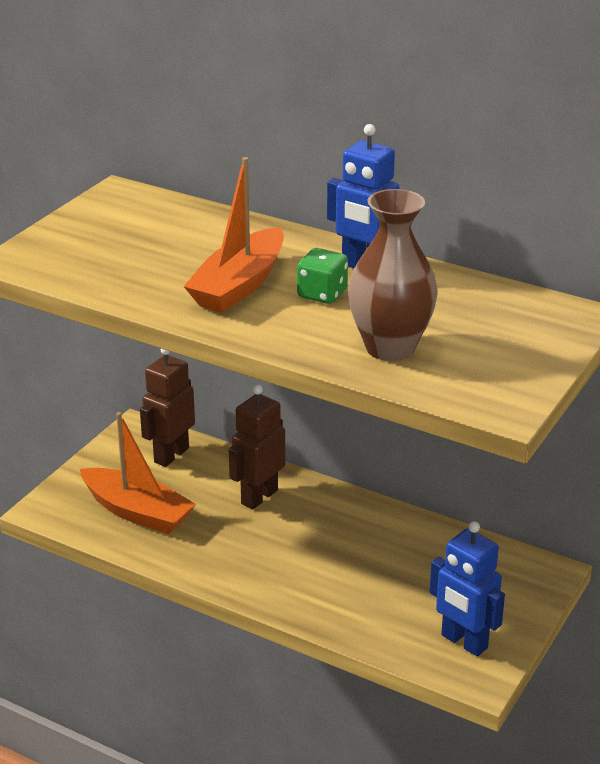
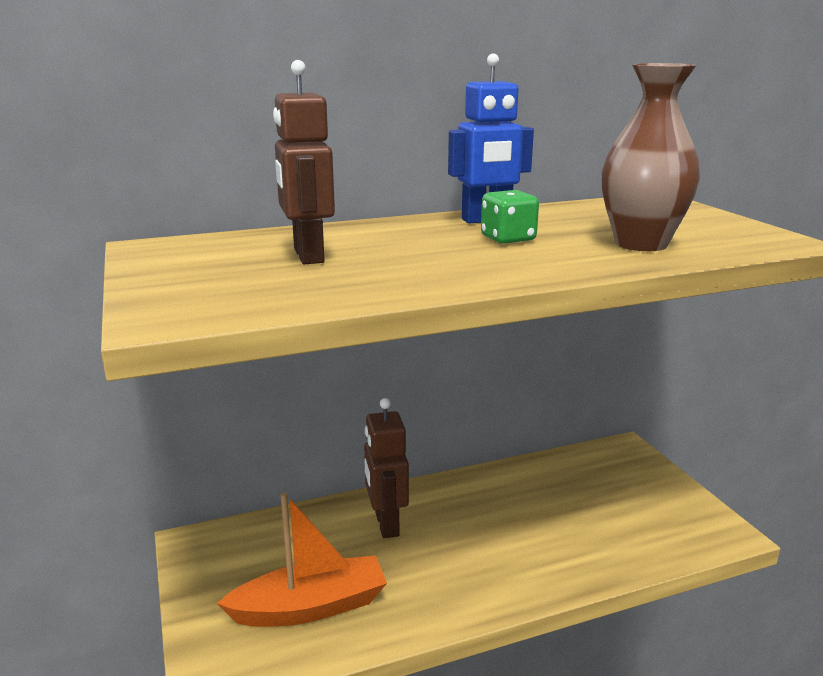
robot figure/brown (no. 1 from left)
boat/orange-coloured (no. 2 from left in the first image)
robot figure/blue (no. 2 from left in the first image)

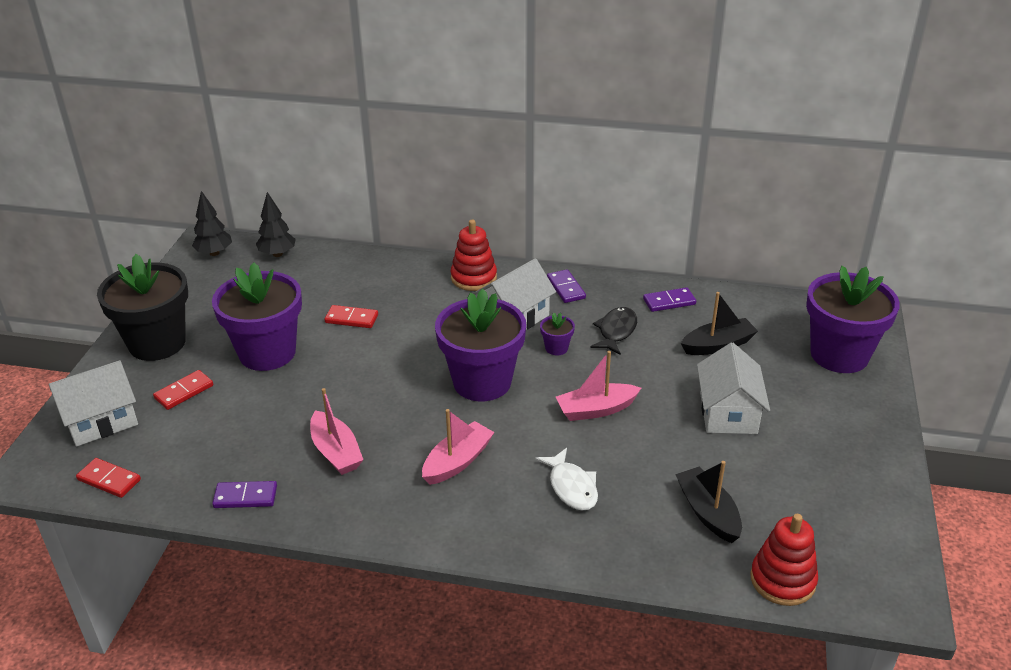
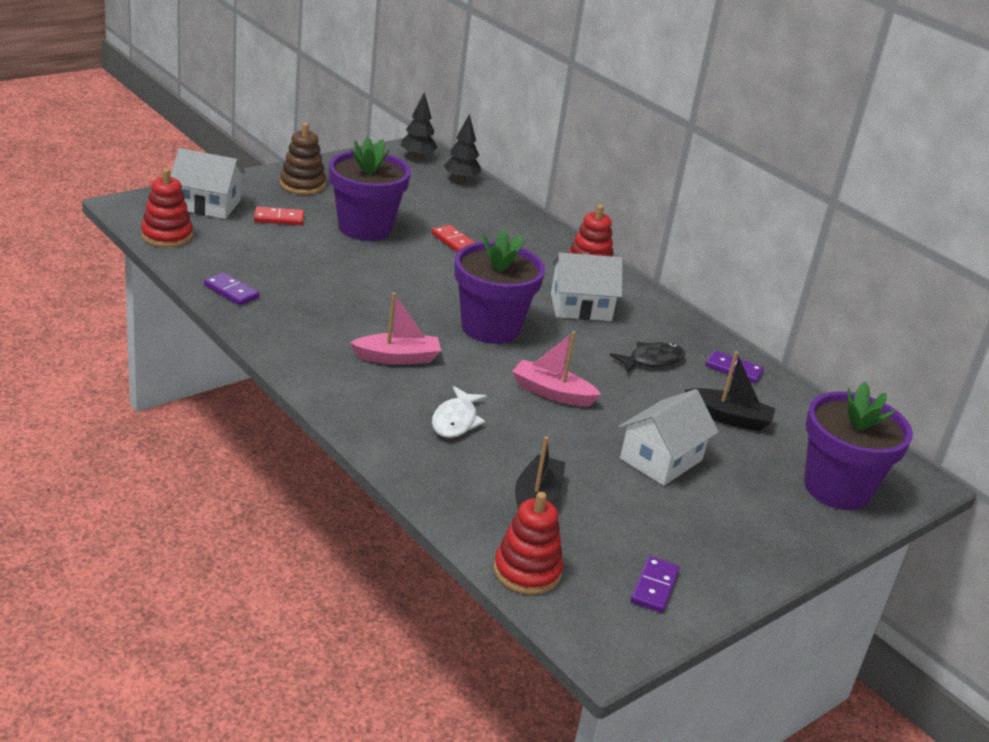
stacking rings/red (no. 1 from left)
stacking rings/brown
domino piece/violet (no. 2 from left)
boat/pink (no. 1 from left in the first image)
potted plant/violet (no. 3 from left in the first image)

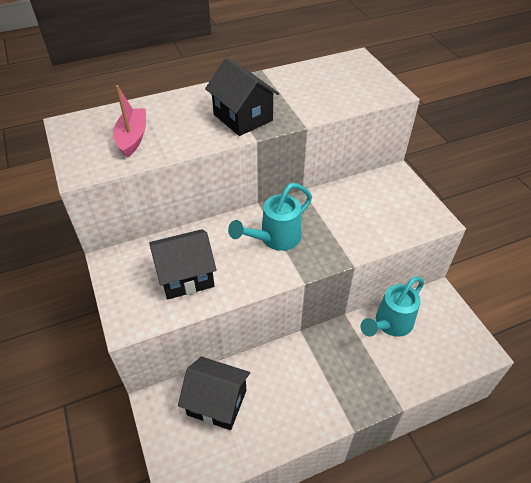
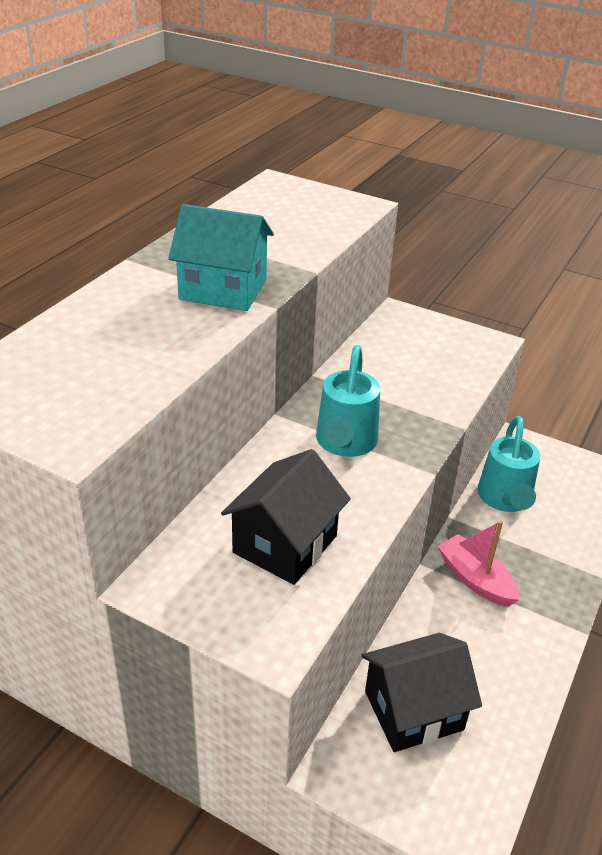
toy house/aqua
boat/pink

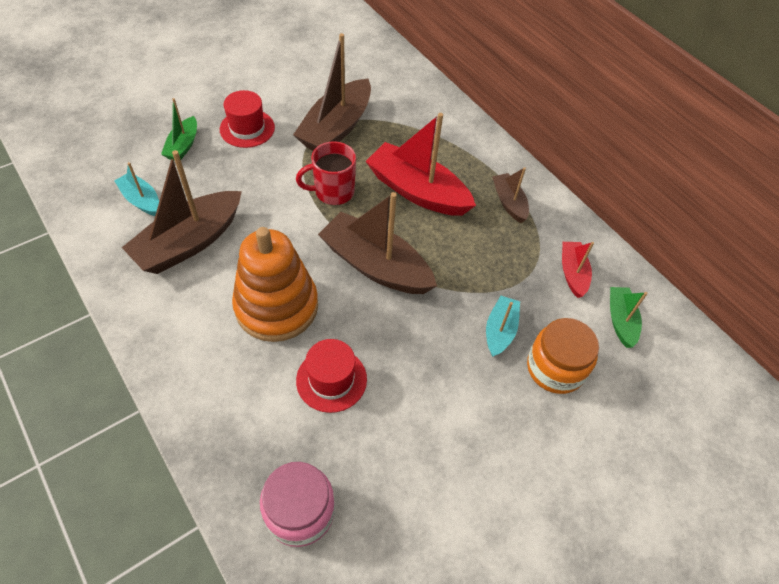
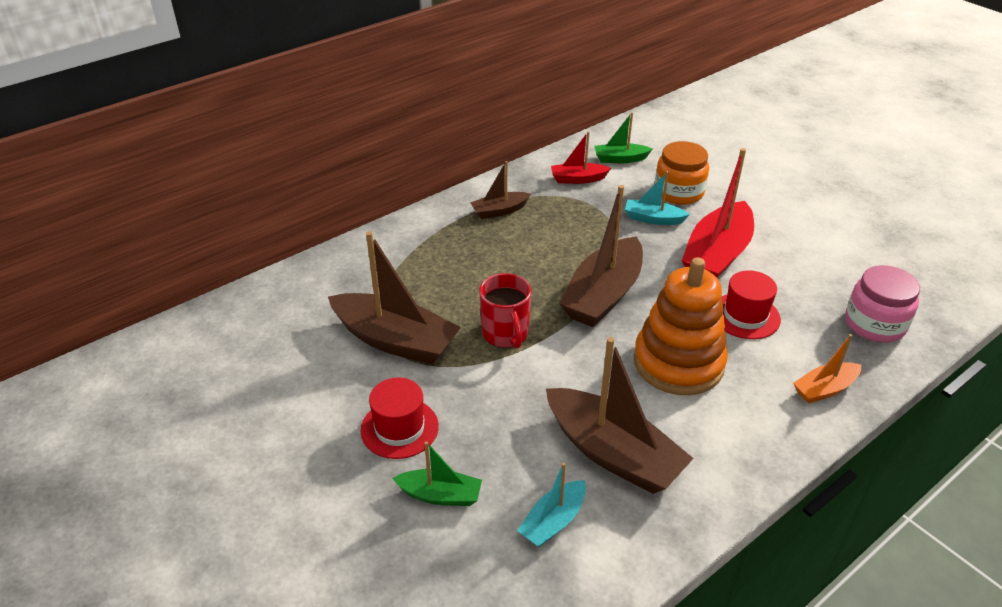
boat/red (no. 2 from left)
boat/orange-coloured

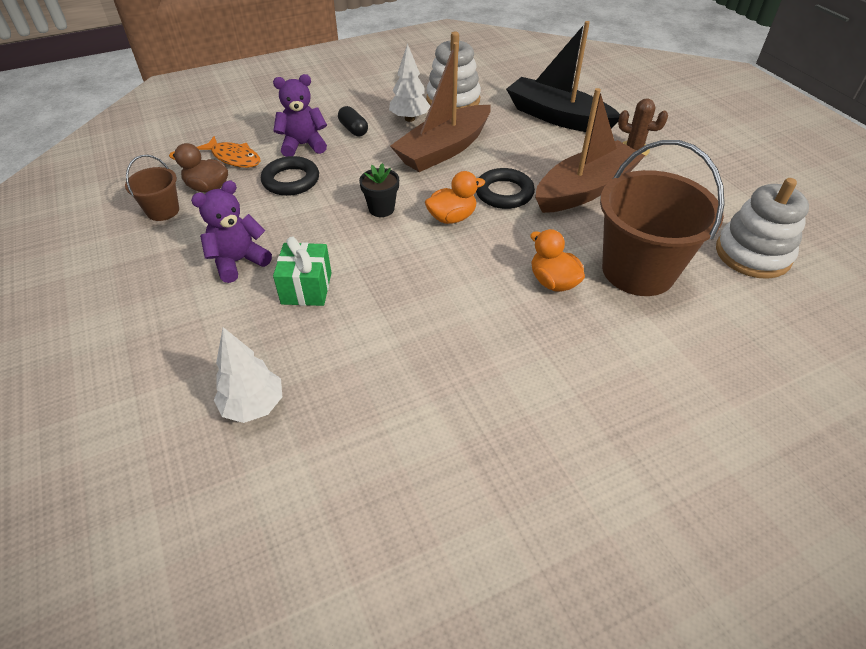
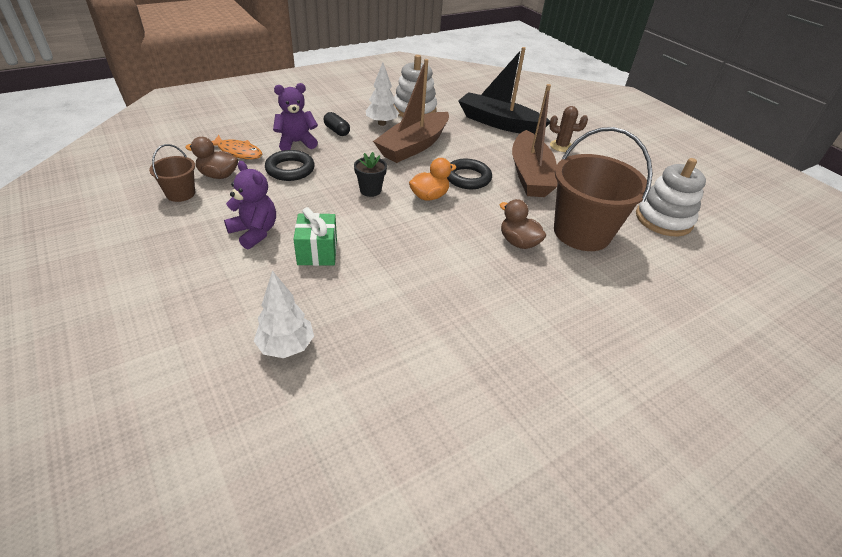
stuffed bear/violet (no. 1 from left)
rubber duck/brown (no. 2 from left)
boat/brown (no. 2 from left)

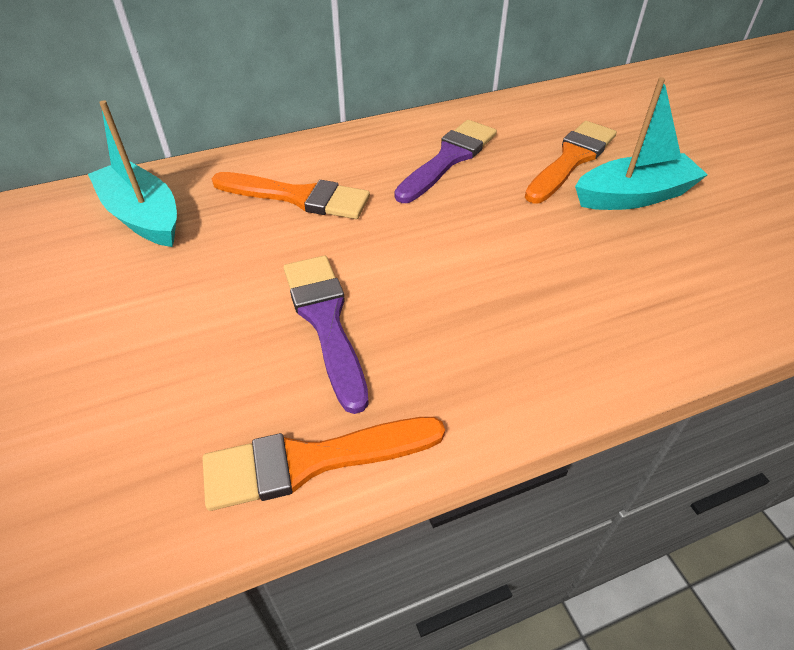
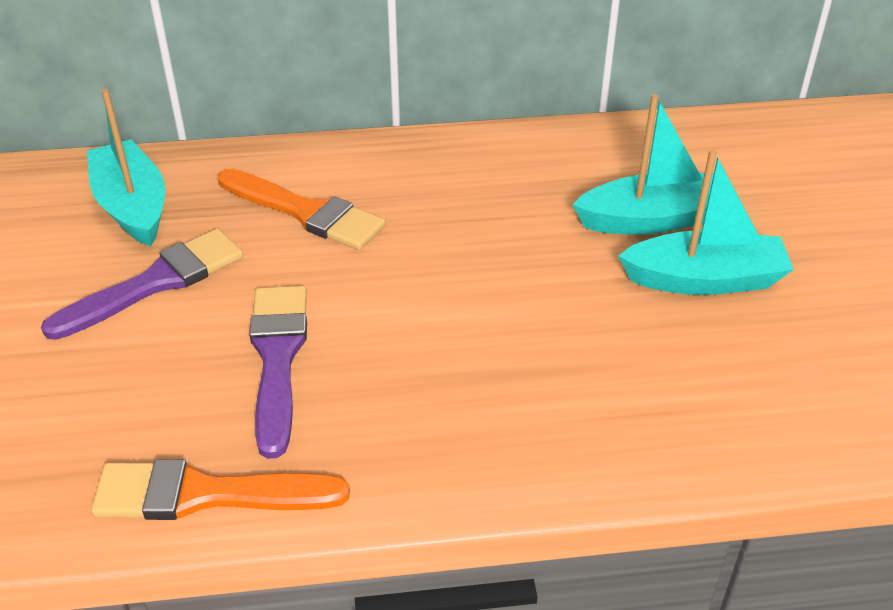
paintbrush/violet (no. 1 from left)
boat/aqua (no. 2 from left)

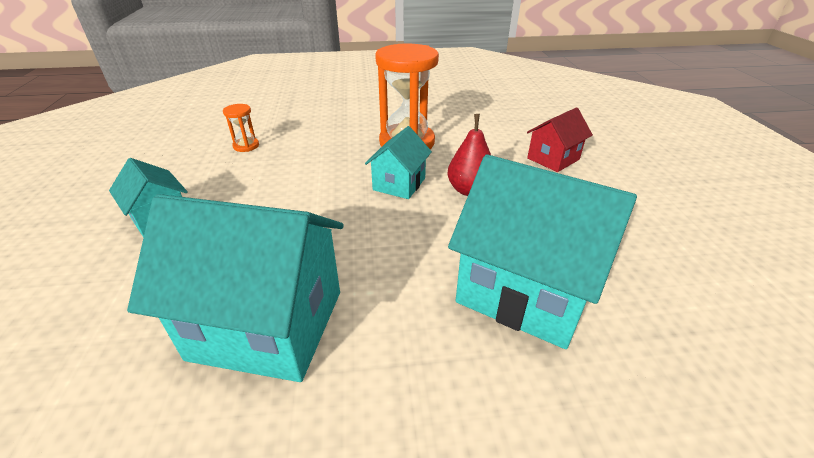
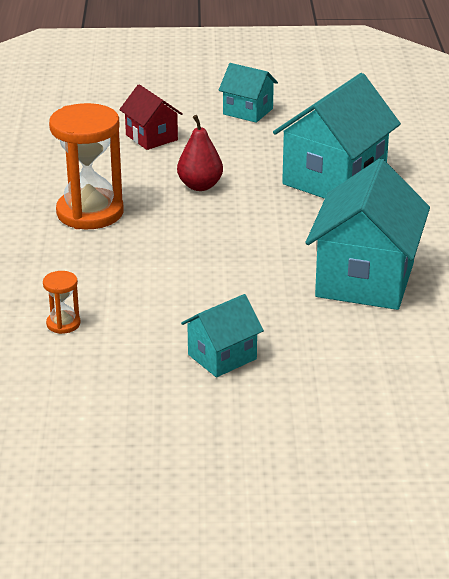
toy house/aqua (no. 2 from left)

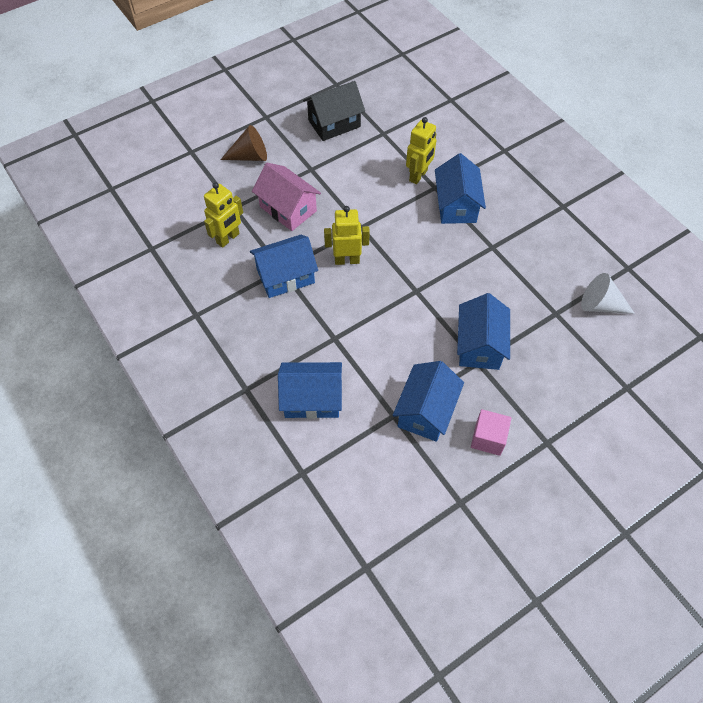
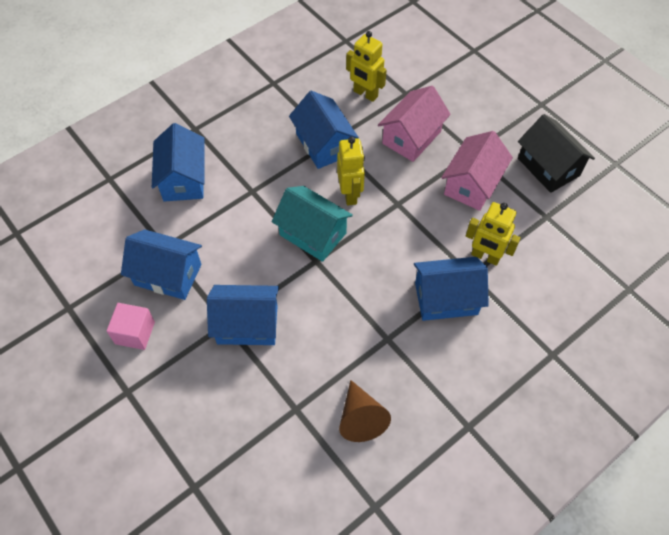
toy house/aqua
solid cone/brown
toy house/pink (no. 2 from left)
solid cone/snow-white

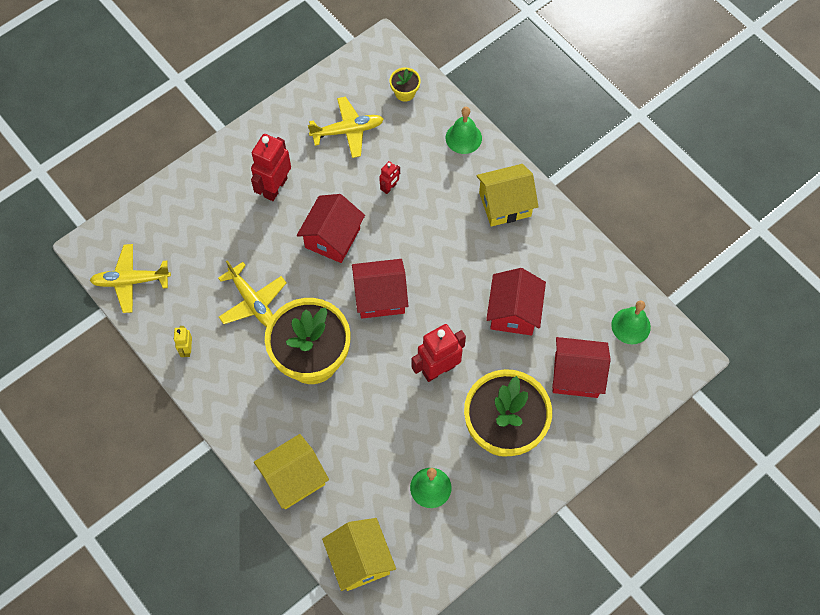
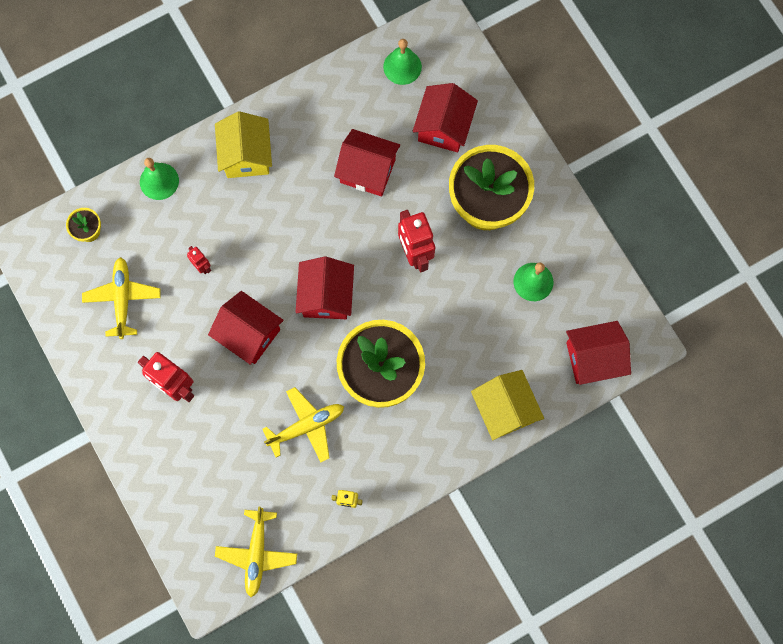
toy house/red (no. 5 from left)

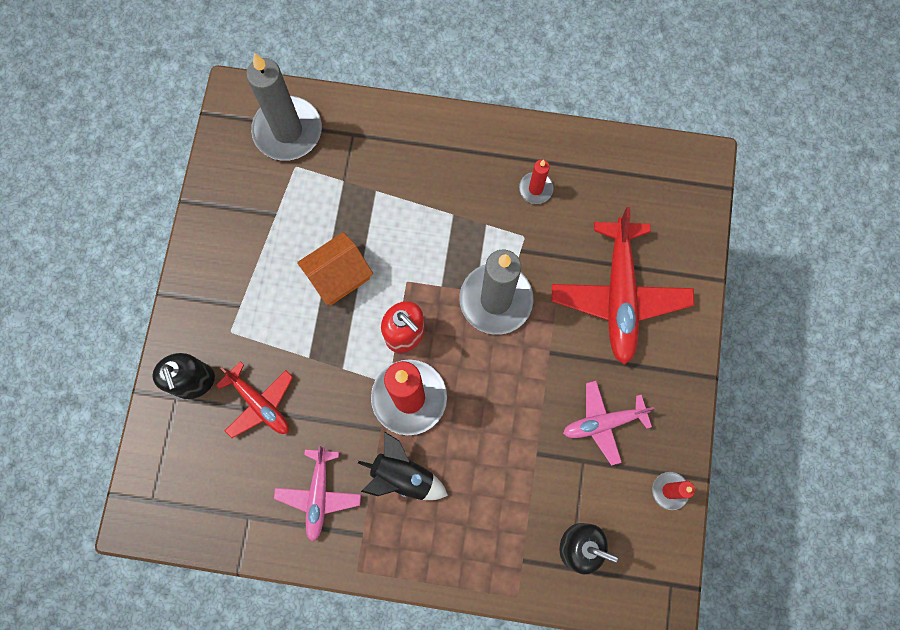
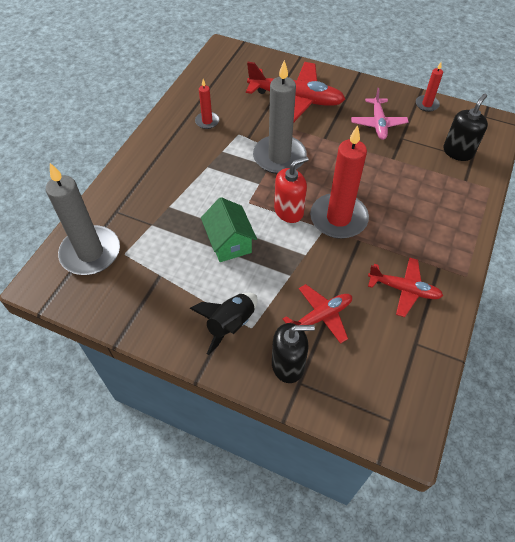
rocket/black
toy house/leaf-green
plane/red (no. 3 from left)

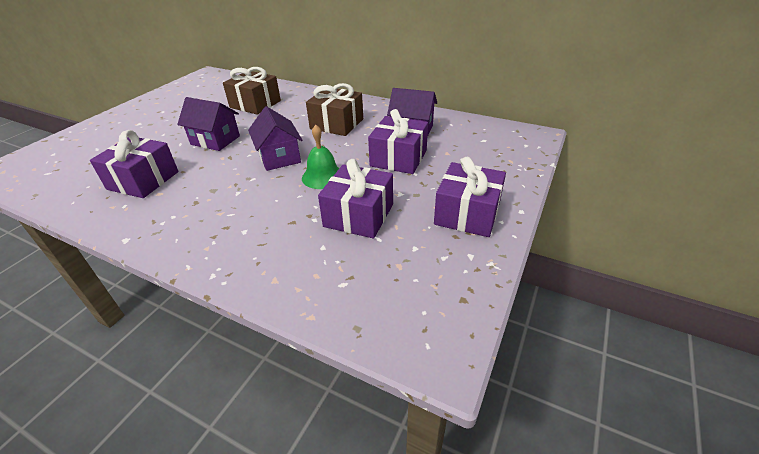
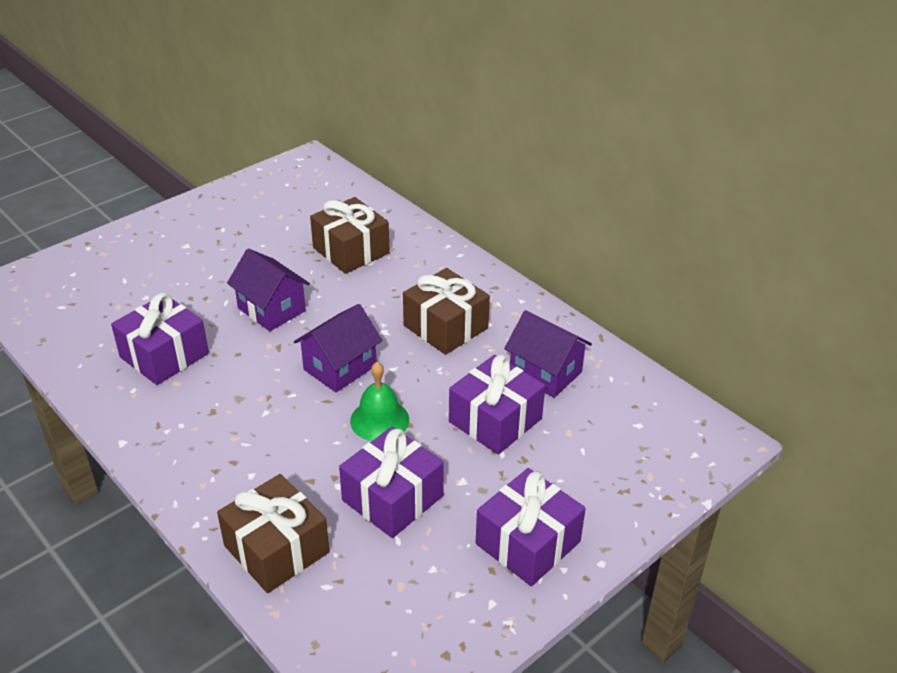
wrapped gift/brown (no. 1 from left)
toy house/violet (no. 2 from left)

